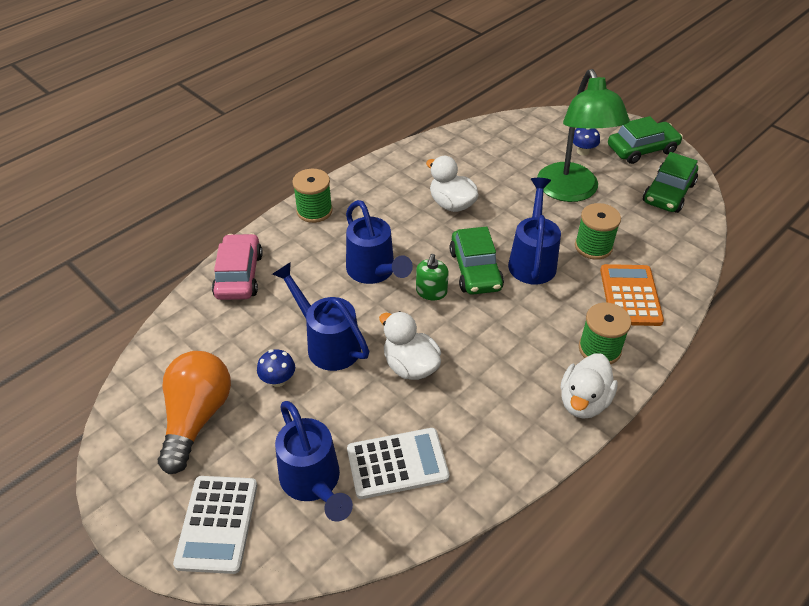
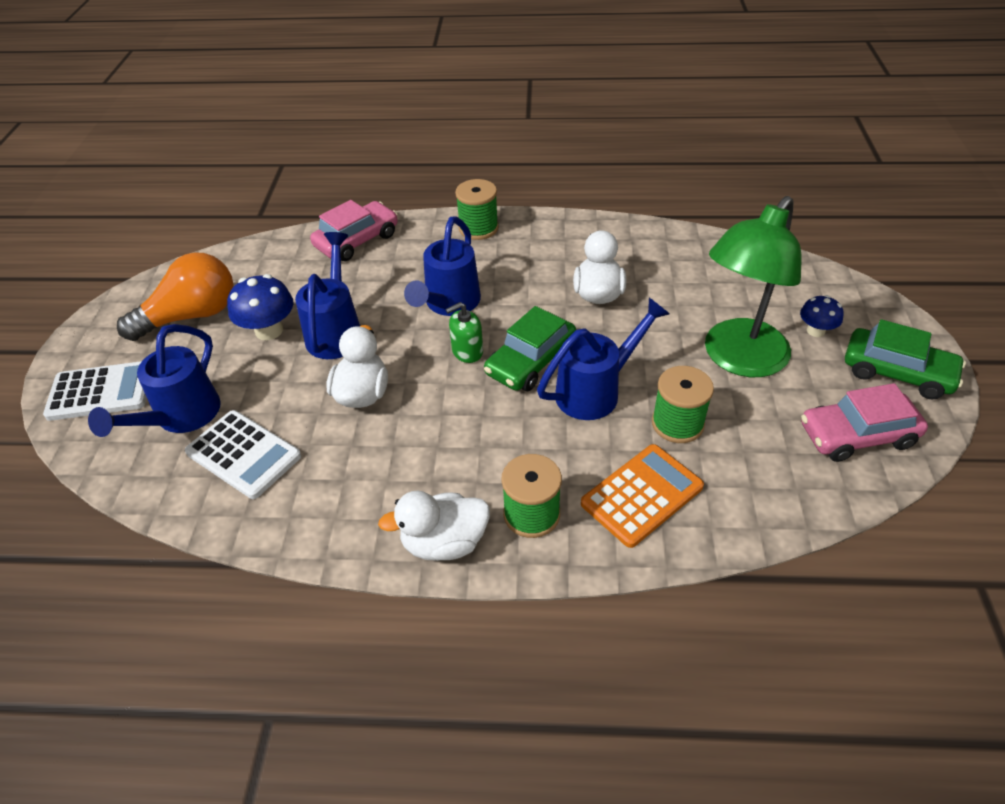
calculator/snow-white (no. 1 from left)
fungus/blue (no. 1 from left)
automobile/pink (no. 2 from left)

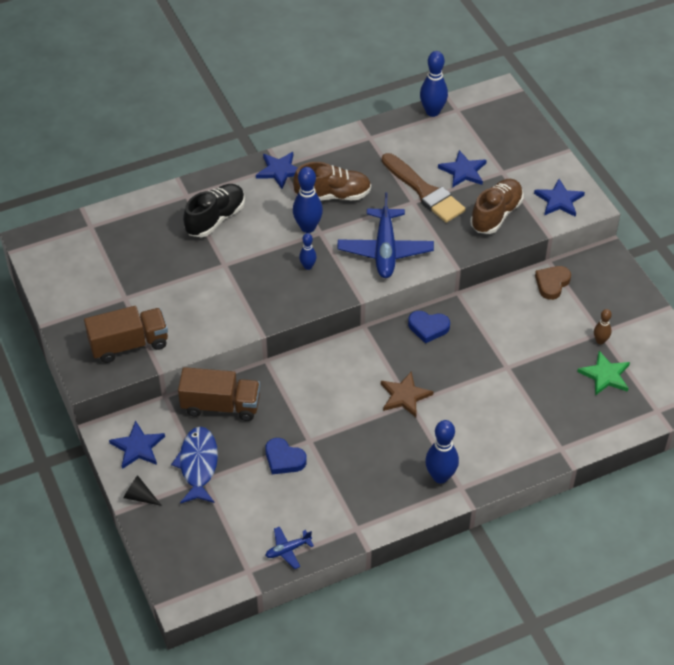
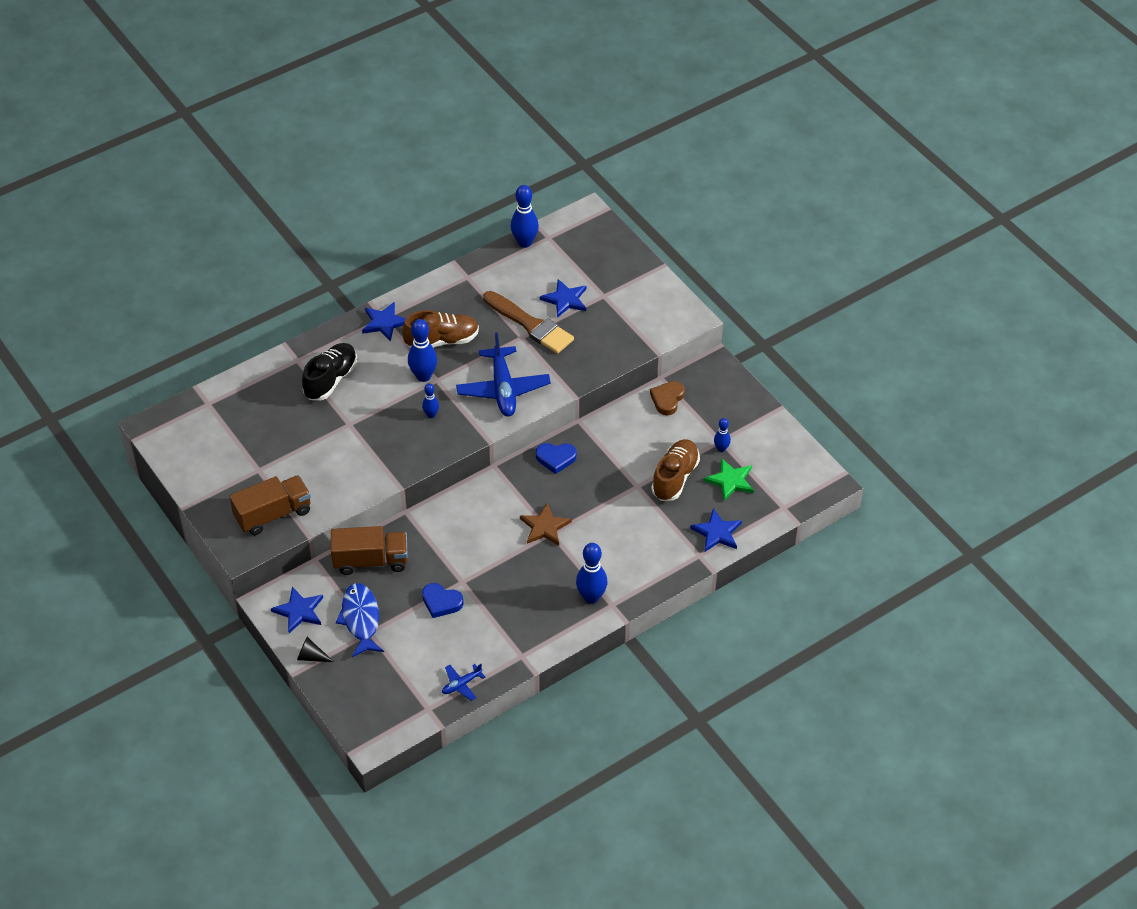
lace-up shoe/brown (no. 2 from left)
star/blue (no. 4 from left)
skittle/blue (no. 5 from left)

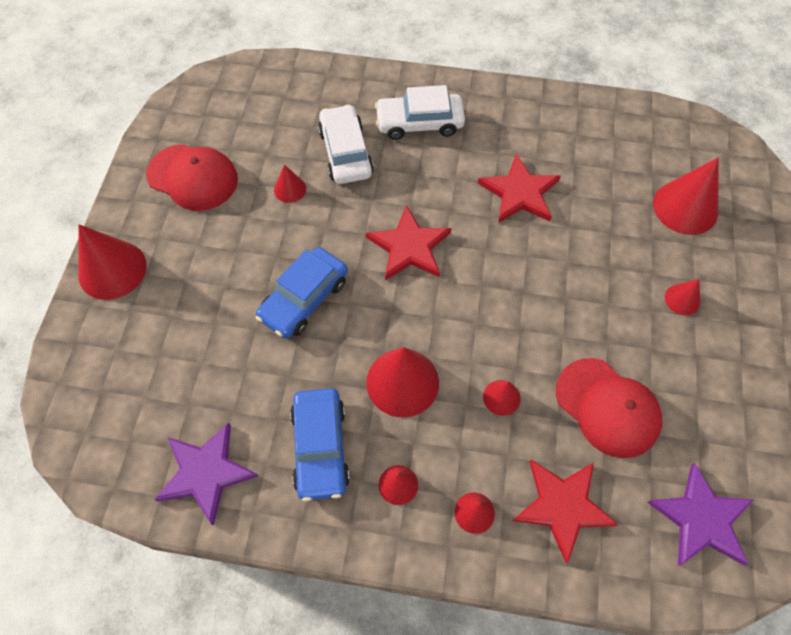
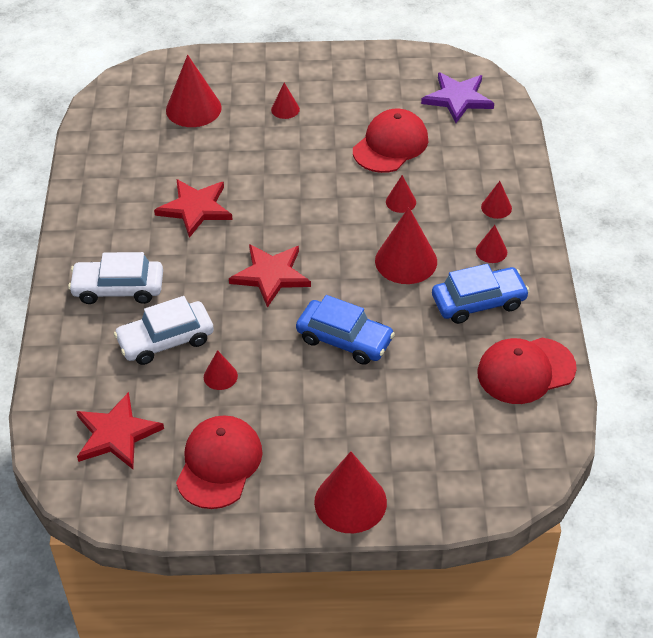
automobile/snow-white (no. 1 from left)
star/red (no. 1 from left)
peaked cap/red (no. 3 from left)

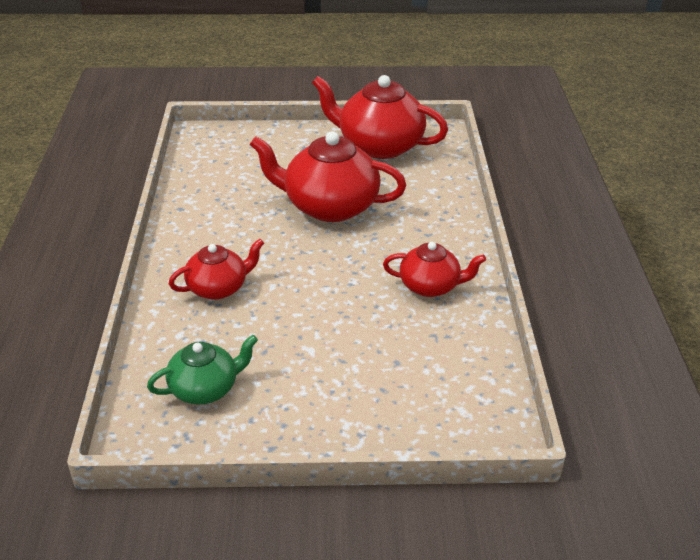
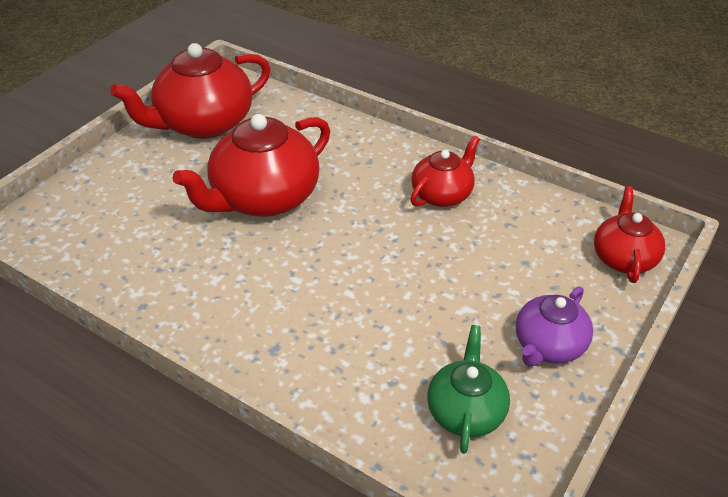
tea pot/violet
tea pot/red (no. 4 from left)

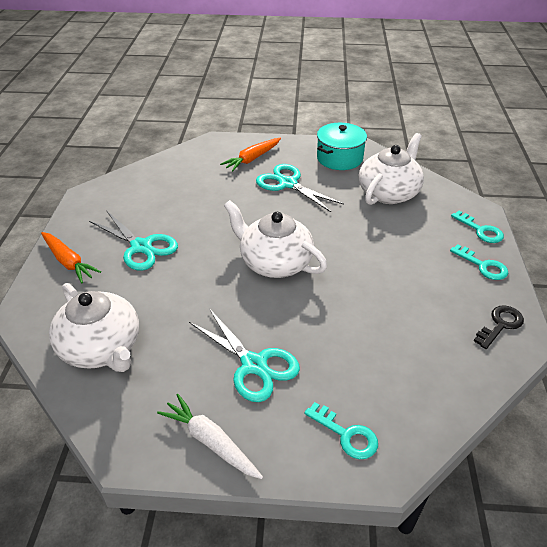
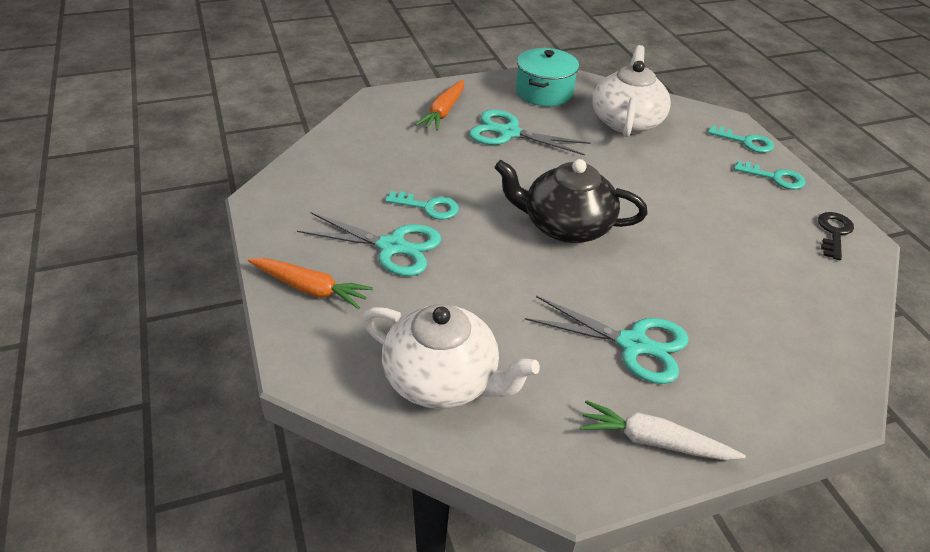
key/aqua (no. 1 from left)
tea pot/black

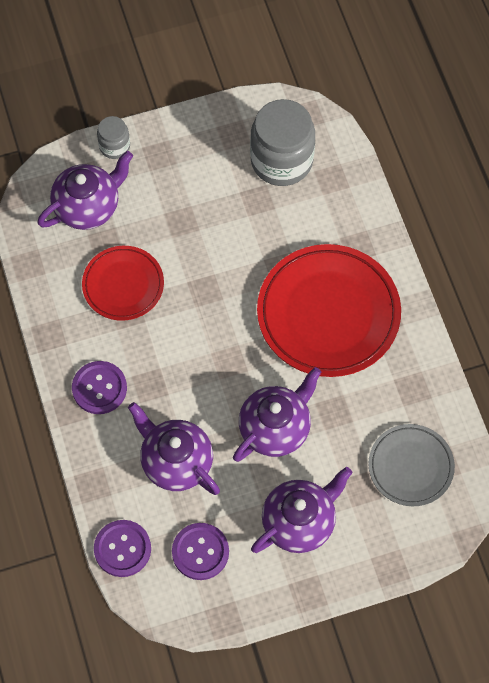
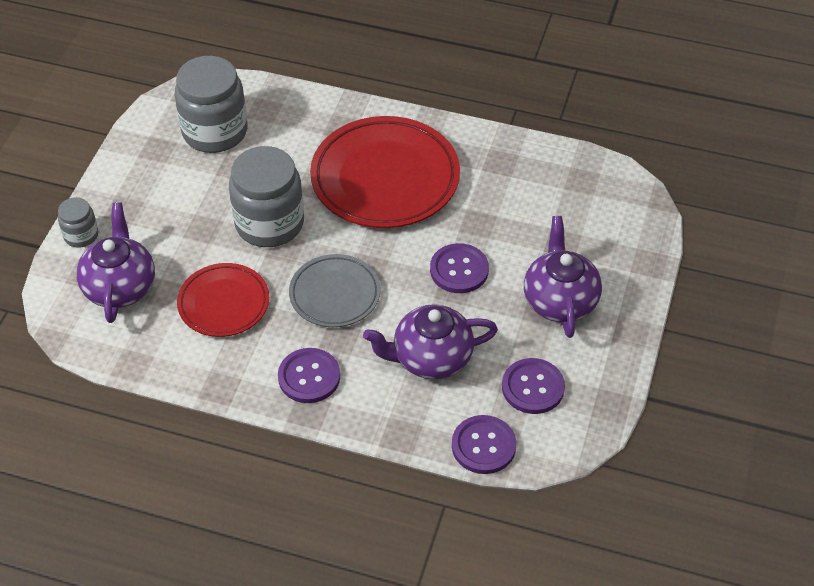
jar/gray (no. 3 from left)
dinner plate/gray
shirt button/violet (no. 2 from left)

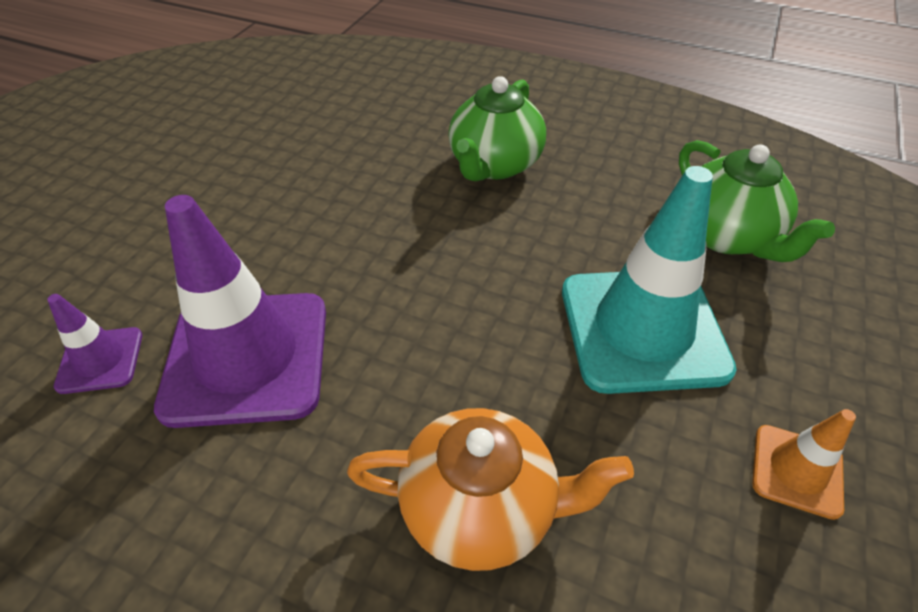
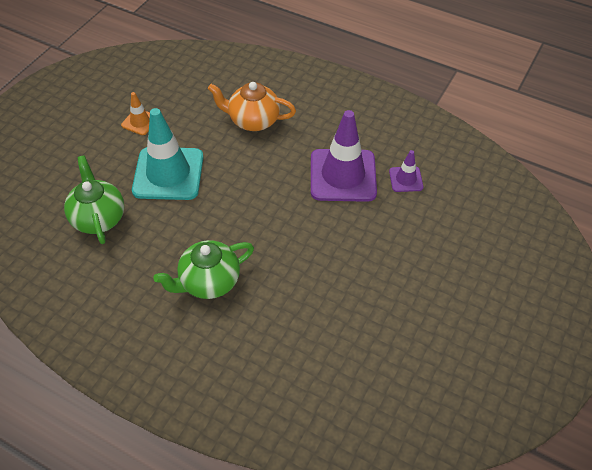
tea pot/leaf-green (no. 2 from left)

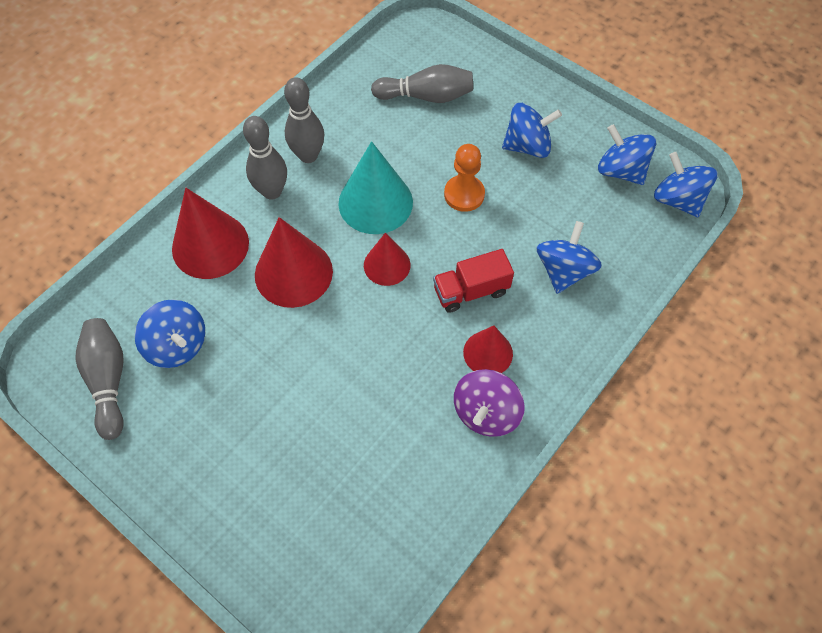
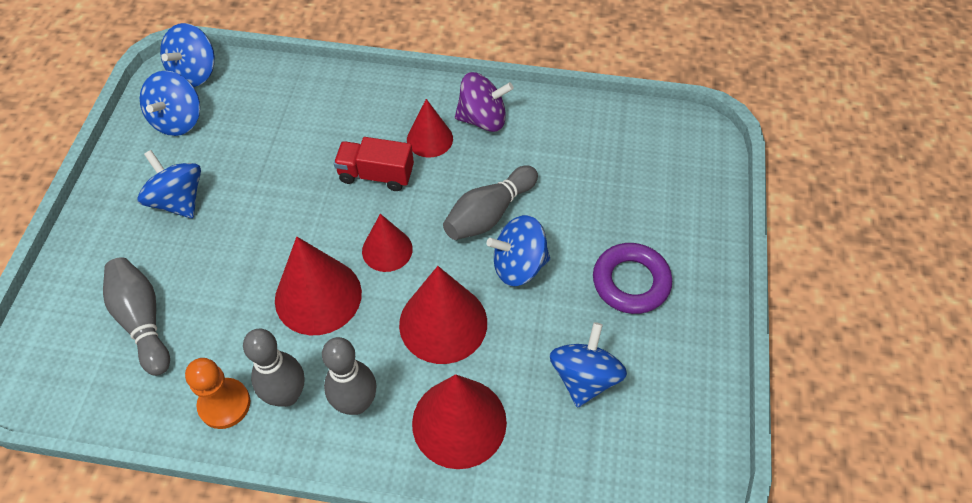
game pawn/orange-coloured
solid cone/red (no. 1 from left)
truck/red
skittle/gray (no. 4 from left)
whirligig/blue (no. 4 from left)
hoop/violet

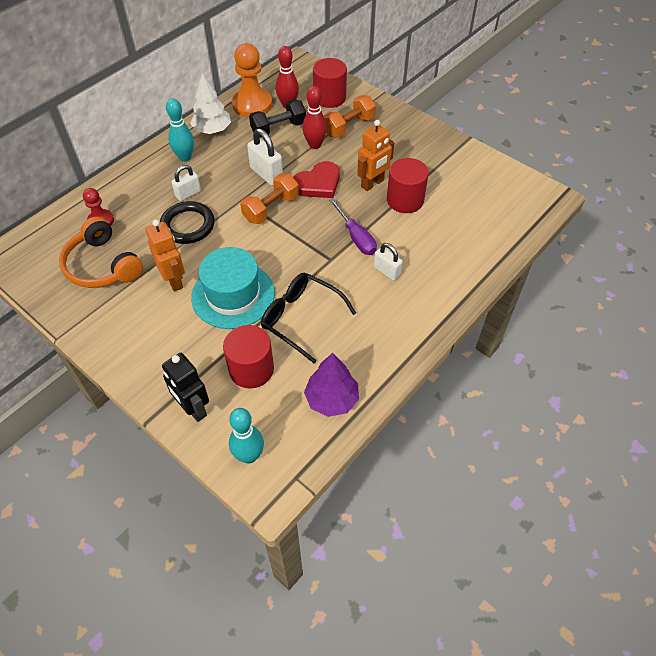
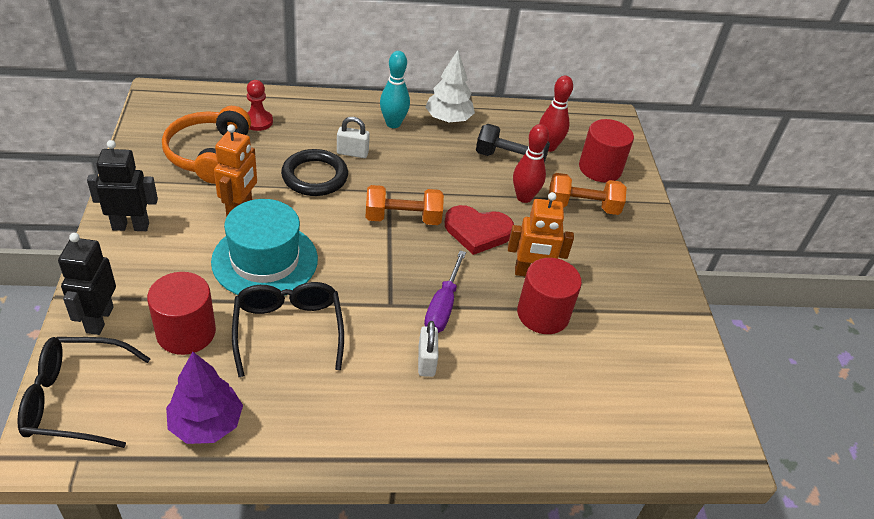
eyeglasses/black (no. 1 from left)
robot figure/black (no. 2 from left)
game pawn/orange-coloured
lock/snow-white (no. 2 from left in the first image)

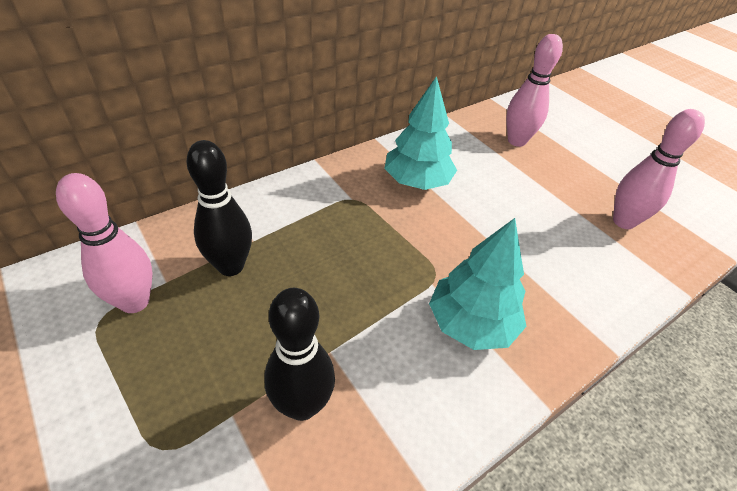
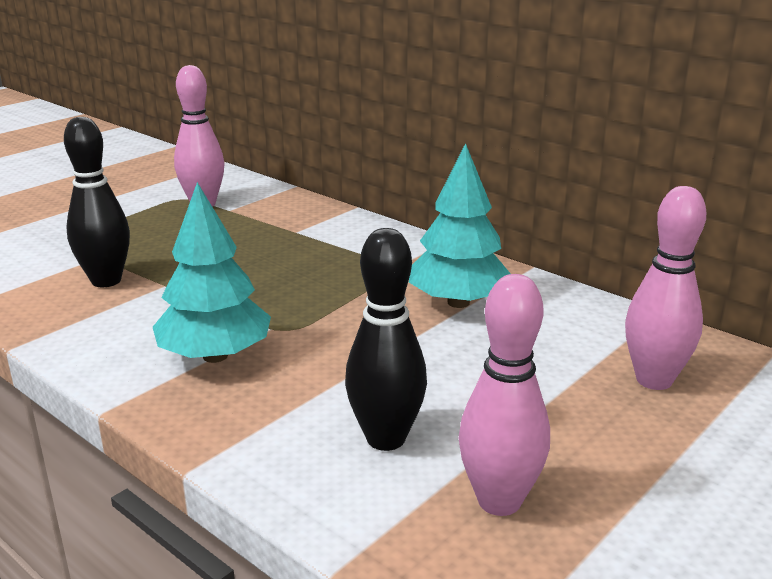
skittle/black (no. 2 from left)

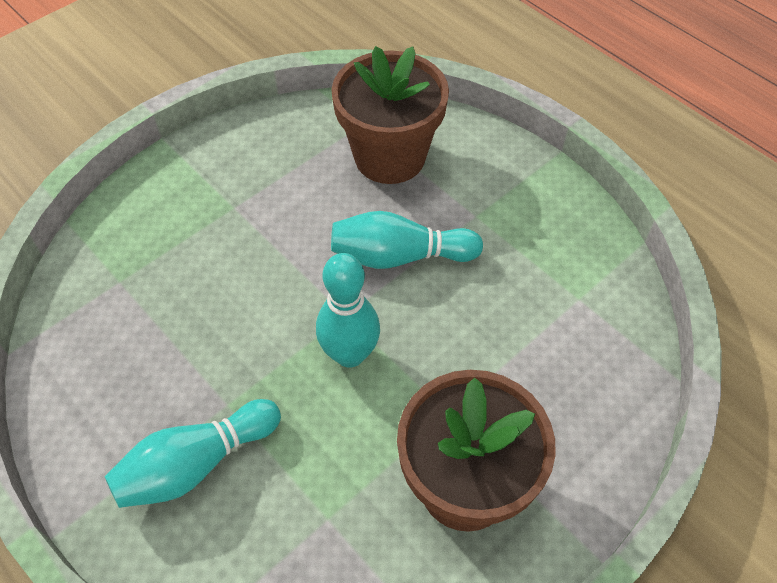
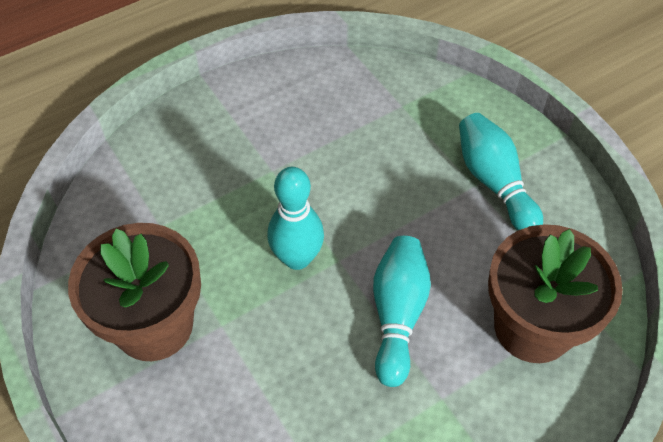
skittle/aqua (no. 3 from left)

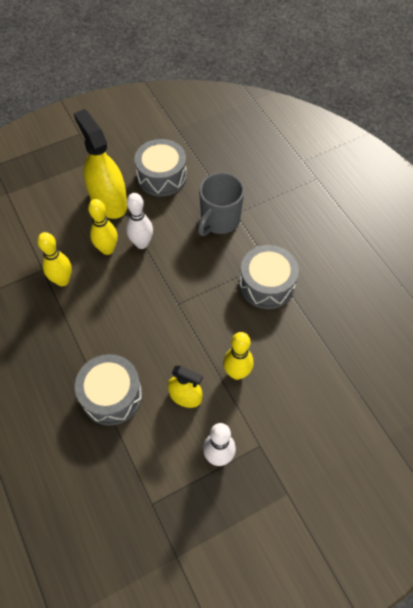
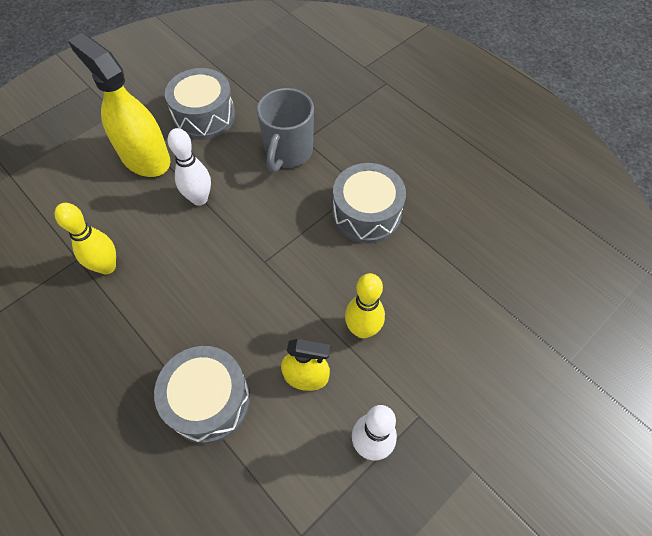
skittle/yellow (no. 2 from left in the first image)

